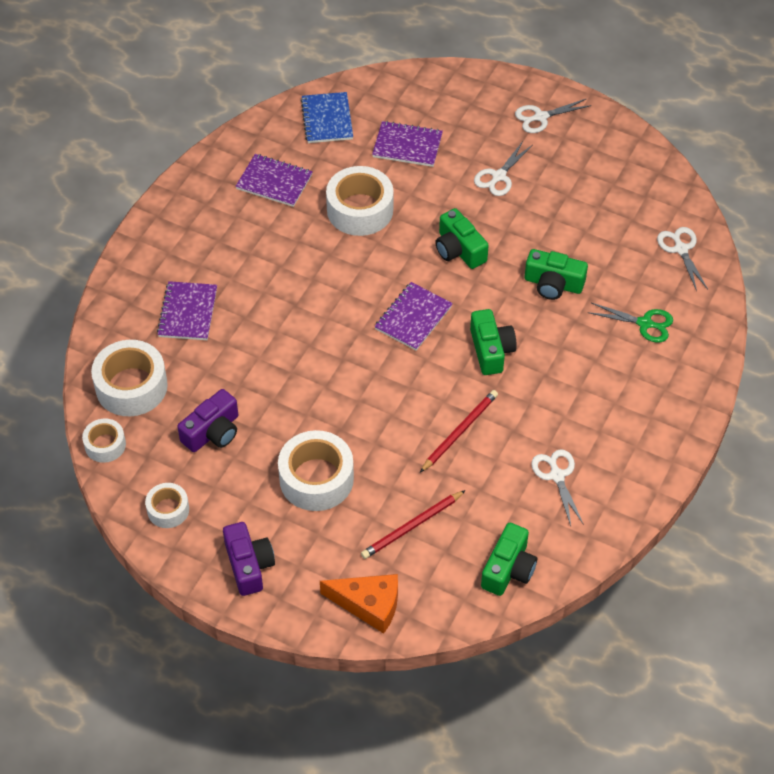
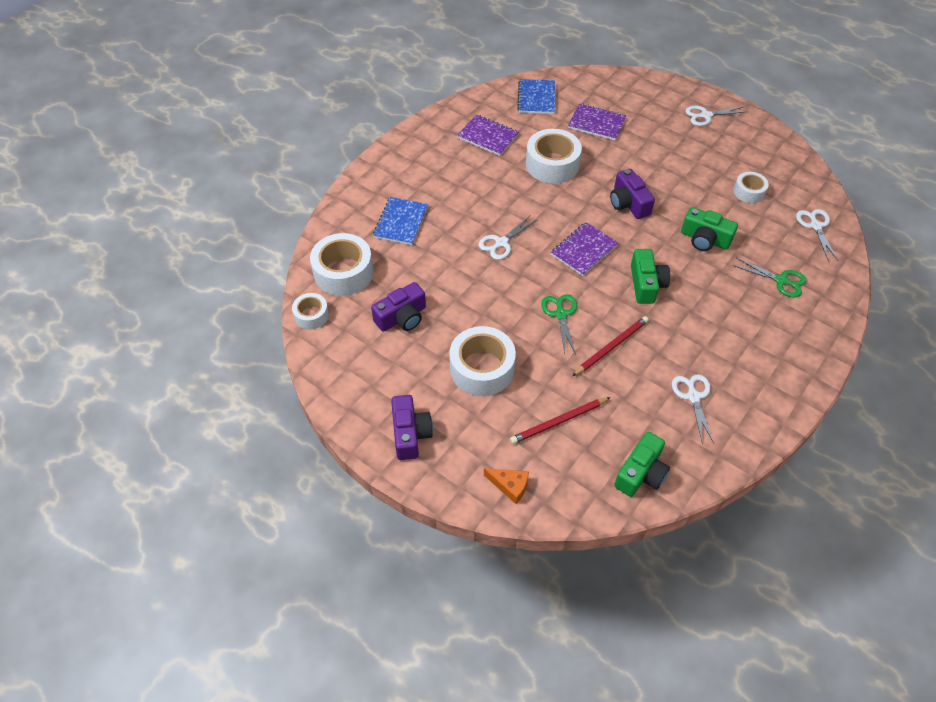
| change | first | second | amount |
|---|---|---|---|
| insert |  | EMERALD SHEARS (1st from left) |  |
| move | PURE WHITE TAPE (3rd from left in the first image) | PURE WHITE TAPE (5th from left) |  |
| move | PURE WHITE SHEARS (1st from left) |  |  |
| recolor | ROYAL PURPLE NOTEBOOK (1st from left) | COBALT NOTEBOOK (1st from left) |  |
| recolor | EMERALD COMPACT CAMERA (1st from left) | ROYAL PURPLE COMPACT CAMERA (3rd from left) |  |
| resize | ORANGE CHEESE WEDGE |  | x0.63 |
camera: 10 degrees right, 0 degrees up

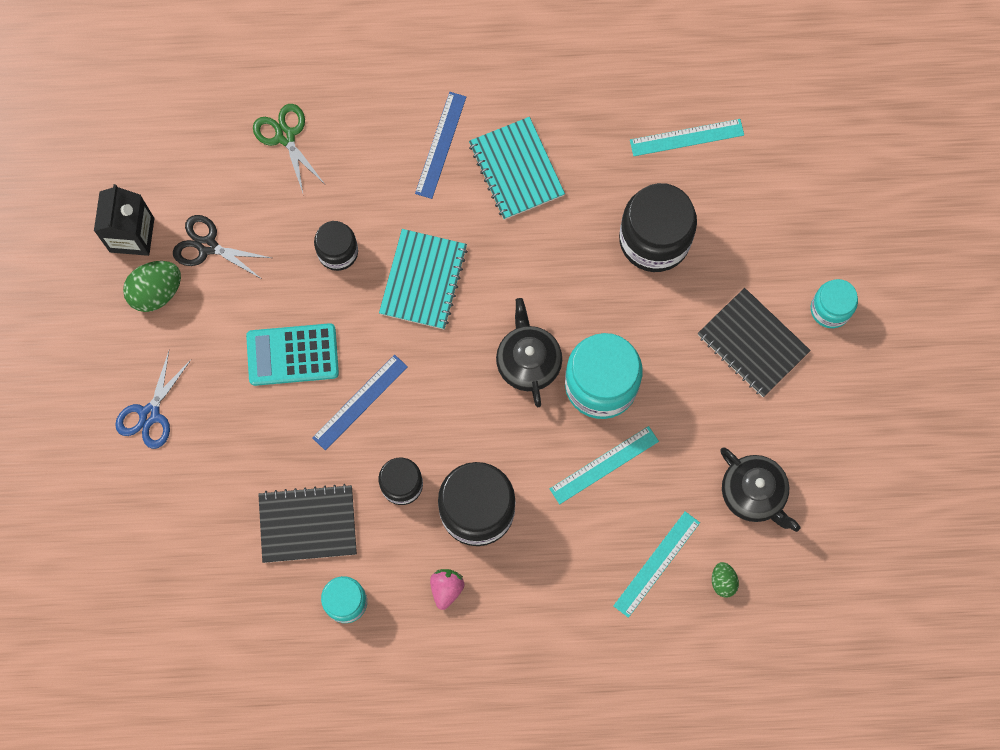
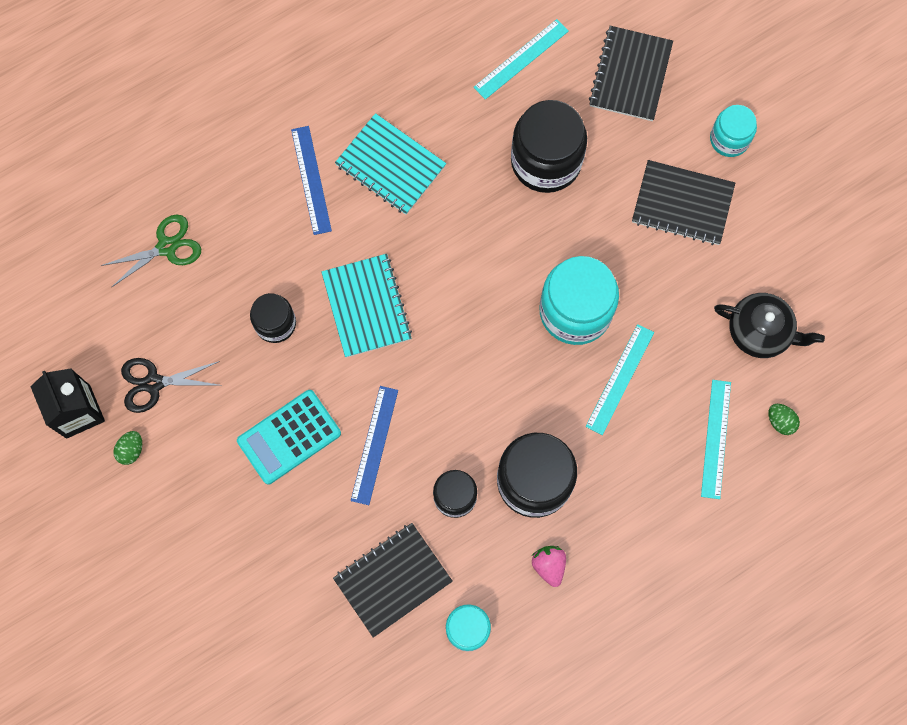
| change | first | second | amount |
|---|---|---|---|
| delete | COBALT SHEARS |  |  |
| delete | JET-BLACK TEAPOT (1st from left) |  |  |
| insert |  | JET-BLACK NOTEBOOK (2nd from left) |  |
| rotate | EMERALD SHEARS |  | 120 degrees clockwise |
| resize | EMERALD EGG SHAPE (1st from left) |  | x0.56 |
camera: 30 degrees left, 0 degrees up

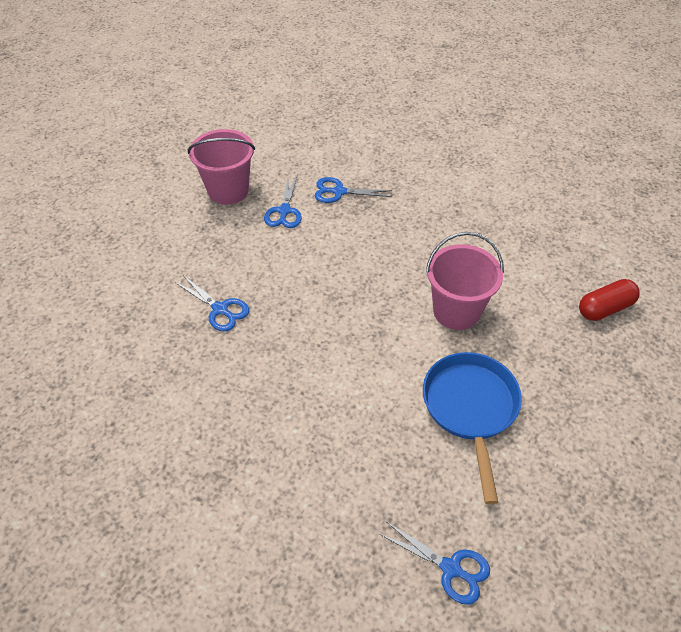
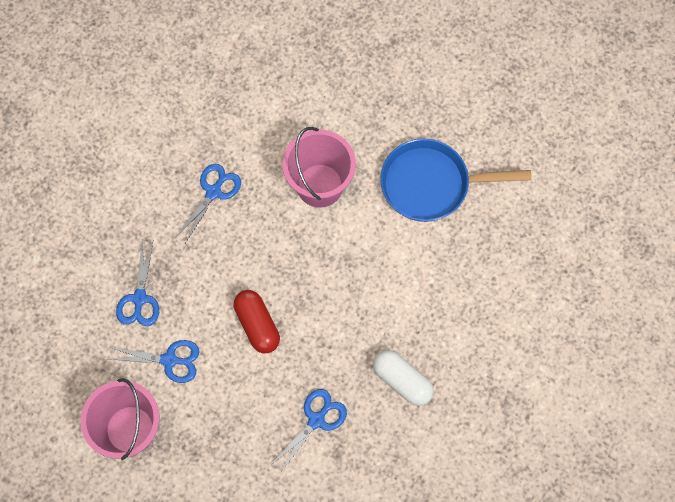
| change | first | second | amount |
|---|---|---|---|
| insert |  | PURE WHITE PILL SHAPE |  |
| move | COBALT SHEARS (4th from left in the first image) | COBALT SHEARS (3rd from left) |  |
| move | CRIMSON PILL SHAPE |  |  |
camera: 90 degrees left, 20 degrees up

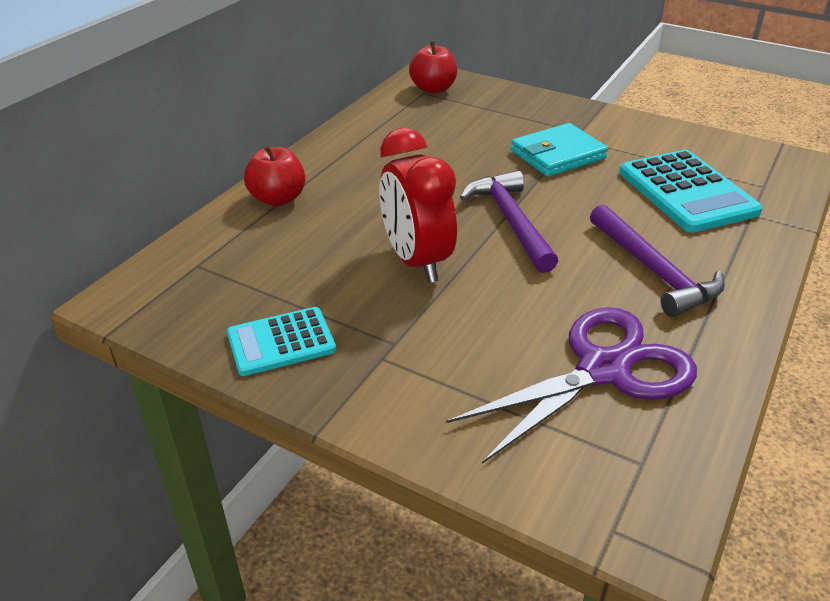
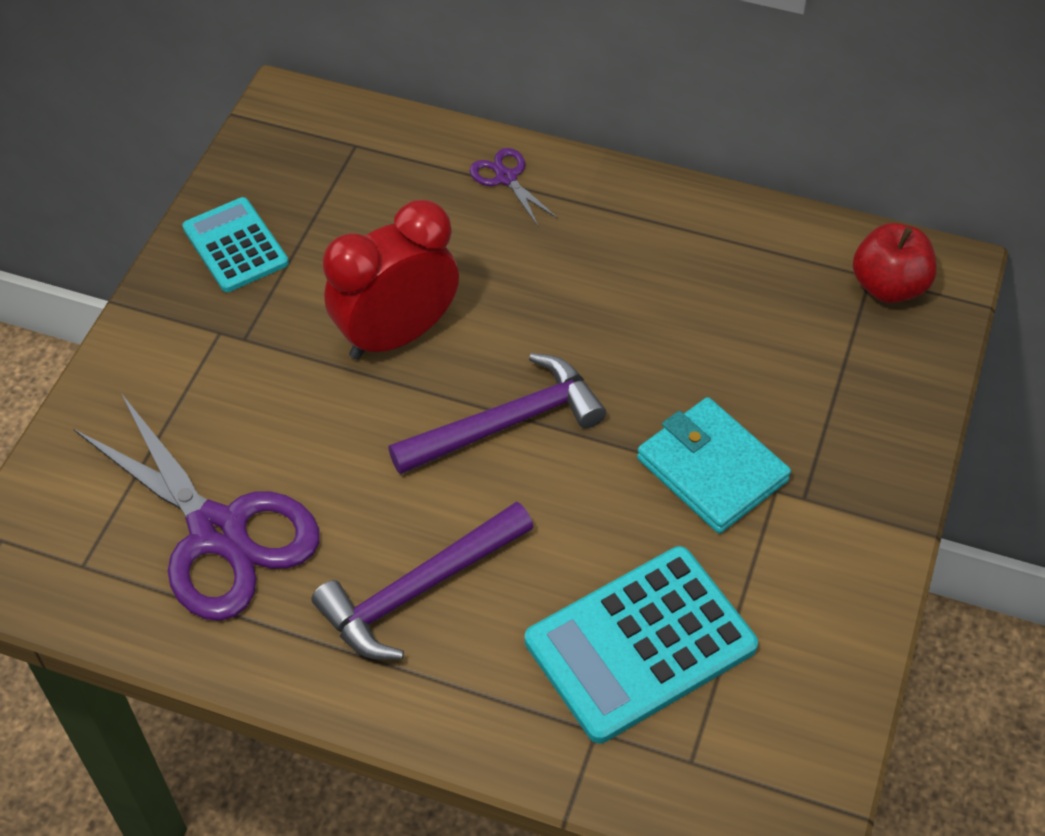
| change | first | second | amount |
|---|---|---|---|
| replace | CRIMSON TOY APPLE (1st from left) | ROYAL PURPLE SHEARS (2nd from left) |  |
camera: 80 degrees right, 15 degrees up

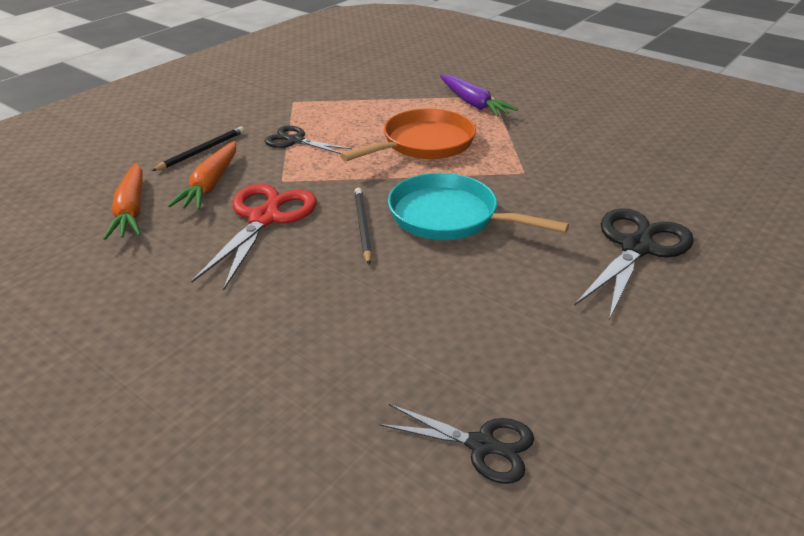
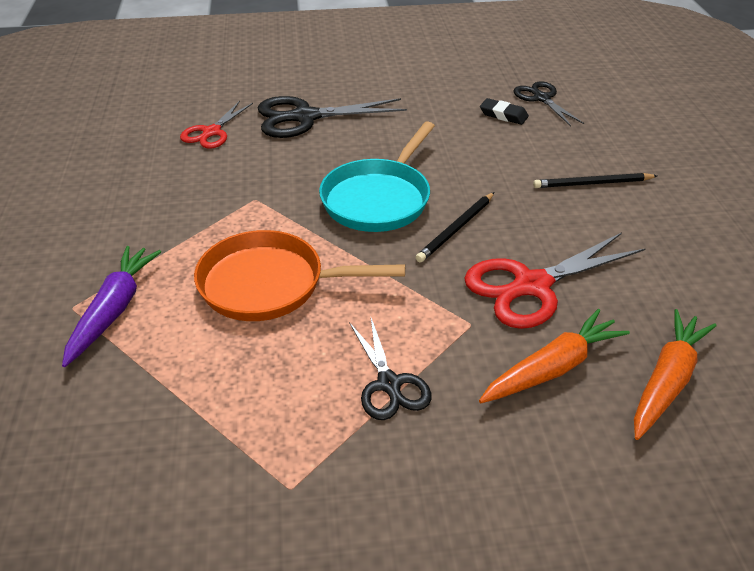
| change | first | second | amount |
|---|---|---|---|
| insert |  | CRIMSON SHEARS (1st from left) |  |
| insert |  | JET-BLACK ERASER |  |
| move | JET-BLACK LEAD PENCIL (1st from left in the first image) | JET-BLACK LEAD PENCIL (2nd from left) |  |
| rotate | TEAL PAN |  | 45 degrees clockwise |
camera: 135 degrees left, 5 degrees up

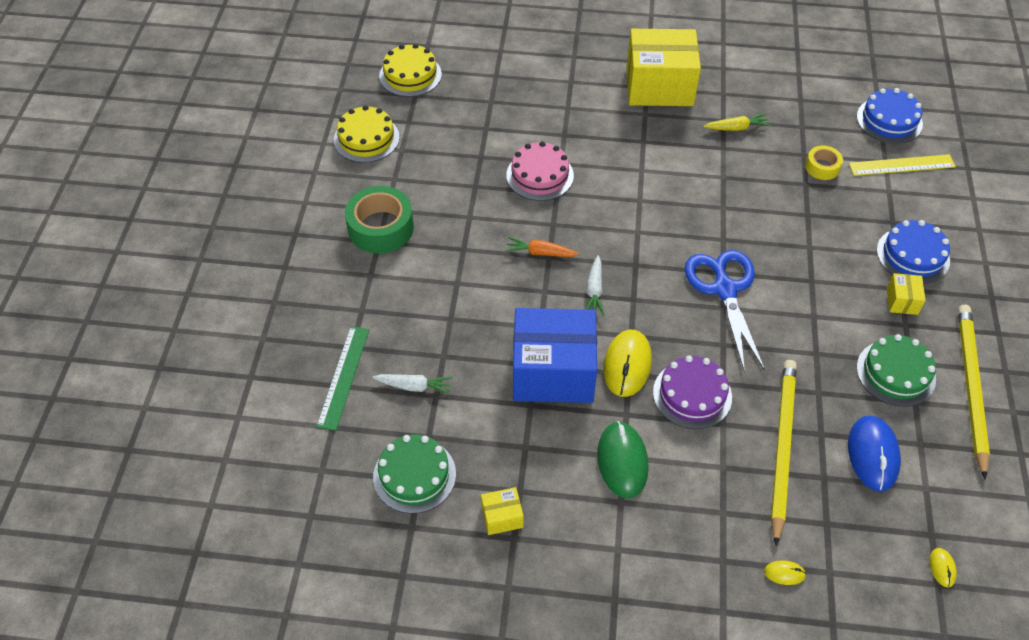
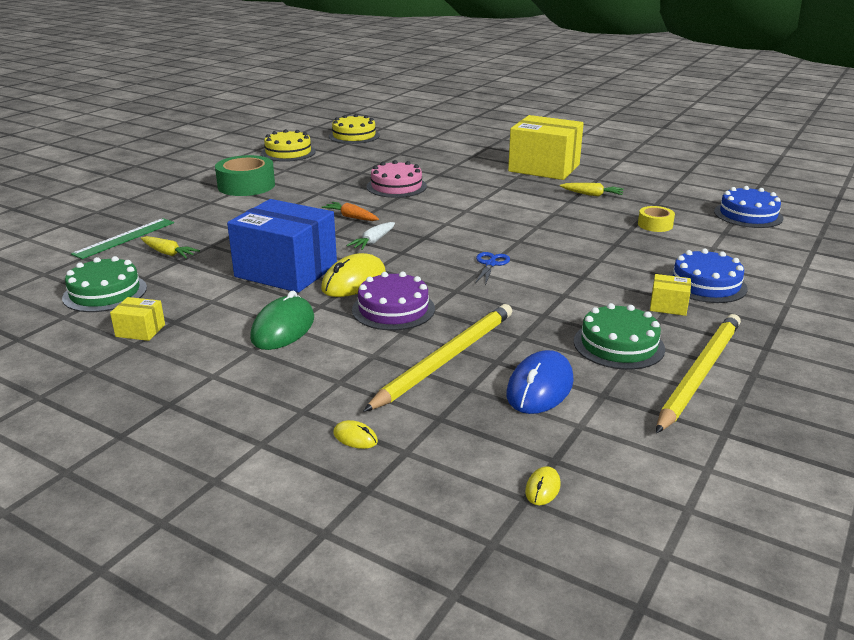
| change | first | second | amount |
|---|---|---|---|
| delete | YELLOW MEASURING STICK |  |  |
| recolor | PURE WHITE CARROT (1st from left) | YELLOW CARROT (1st from left) |  |
| rotate | YELLOW PACKAGE (3rd from left) |  | 75 degrees clockwise |
| resize | COBALT SHEARS |  | x0.48 |
camera: 25 degrees right, 25 degrees down

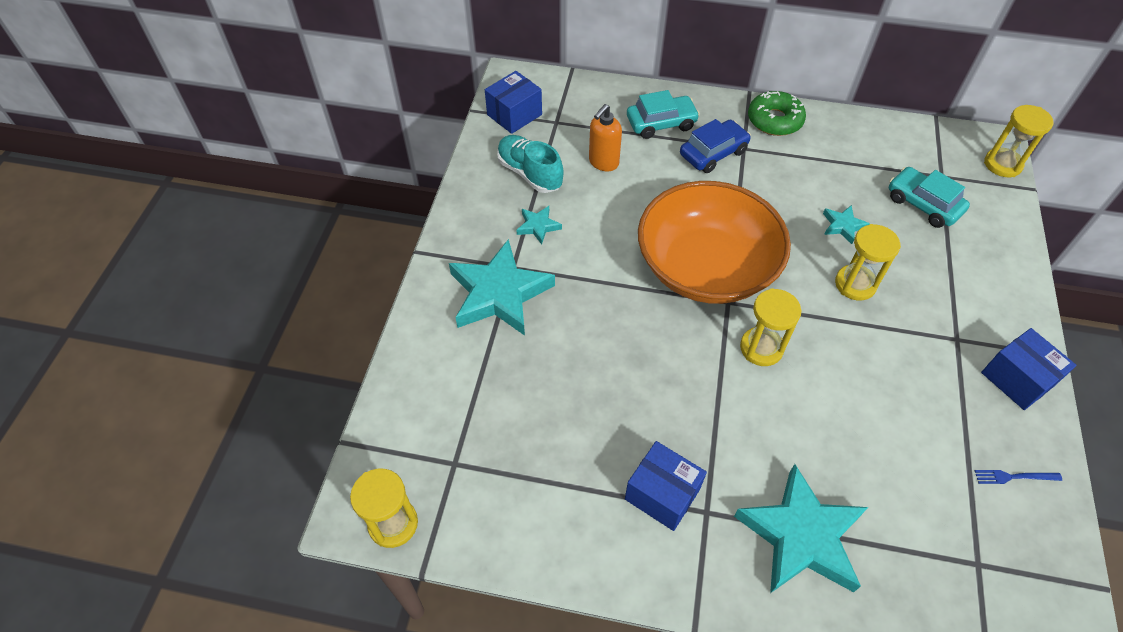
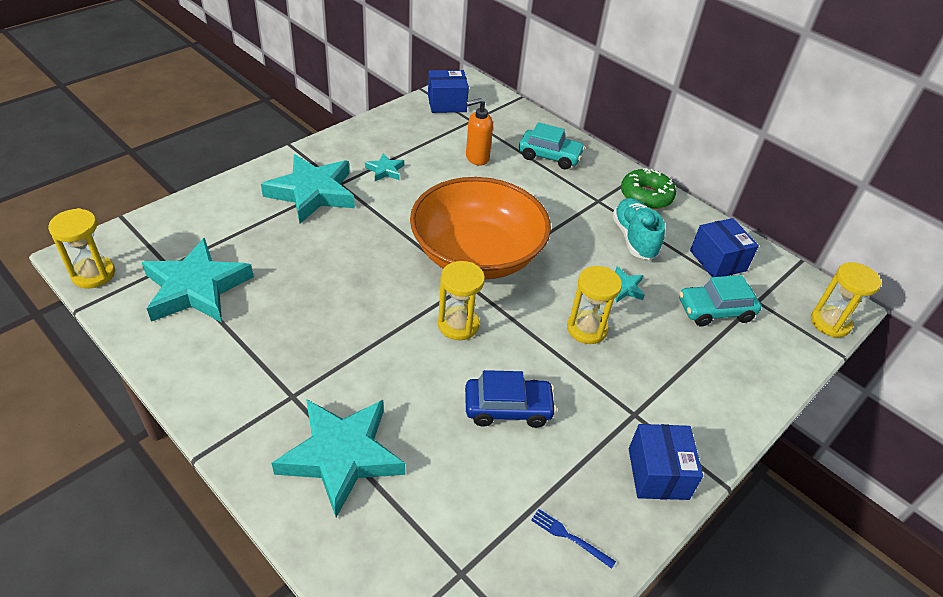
| change | first | second | amount |
|---|---|---|---|
| insert |  | TEAL STAR SHAPE (1st from left) |  |
| move | TEAL SHOE |  |  |
| move | COBALT PACKAGE (2nd from left in the first image) | COBALT PACKAGE (3rd from left) |  |
| move | COBALT AUTOMOBILE |  |  |
| rotate | TEAL AUTOMOBILE (2nd from left) |  | 90 degrees counterclockwise |
camera: 30 degrees right, 10 degrees down

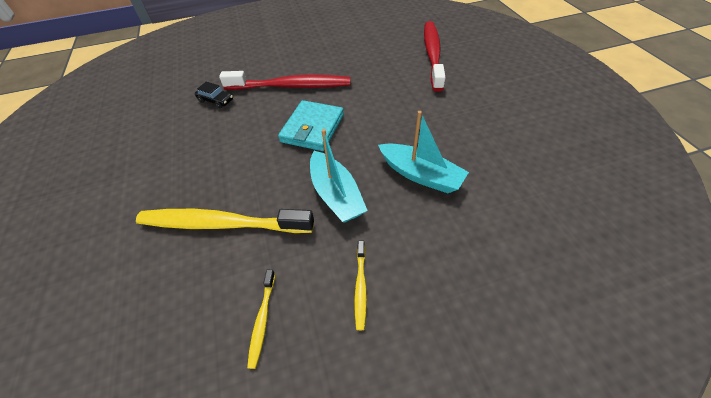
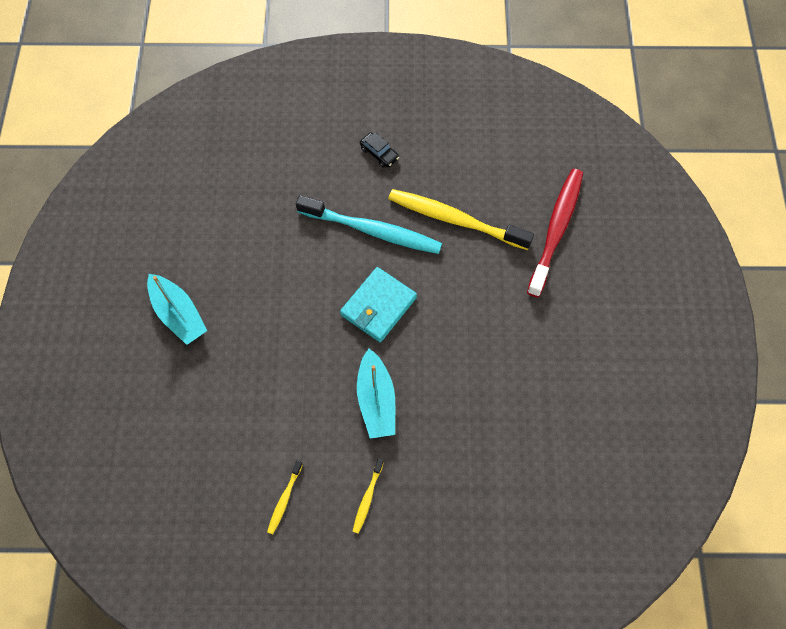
| change | first | second | amount |
|---|---|---|---|
| move | YELLOW DENTAL BRUSH (1st from left in the first image) | YELLOW DENTAL BRUSH (3rd from left) |  |
| move | JET-BLACK AUTOMOBILE |  |  |
| move | TEAL BOAT (2nd from left in the first image) | TEAL BOAT (1st from left) |  |
| recolor | CRIMSON DENTAL BRUSH (1st from left) | TEAL DENTAL BRUSH |  |
camera: 15 degrees right, 15 degrees up

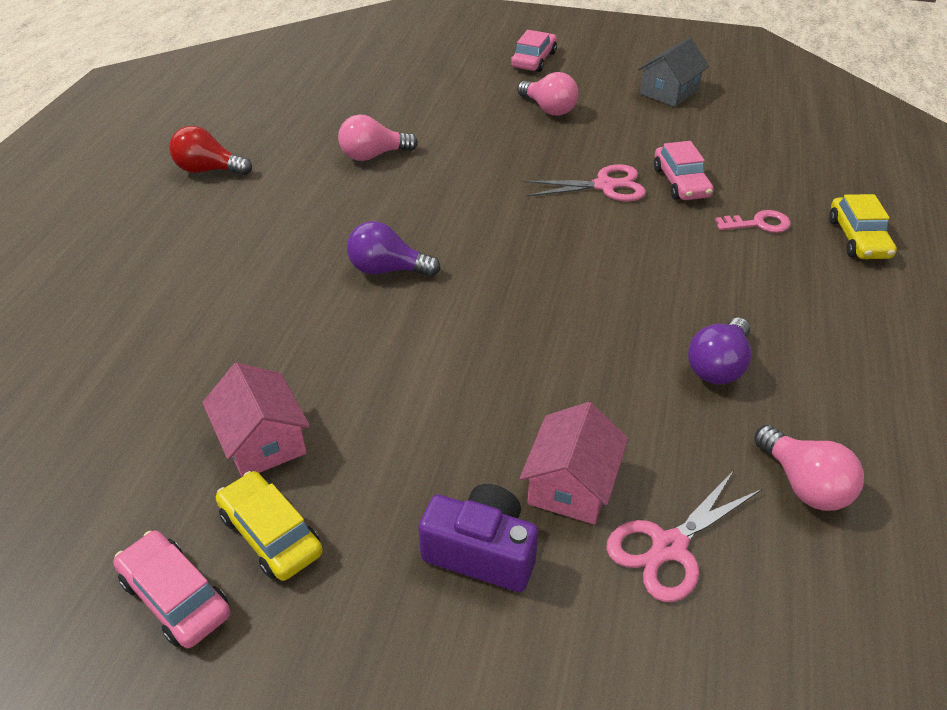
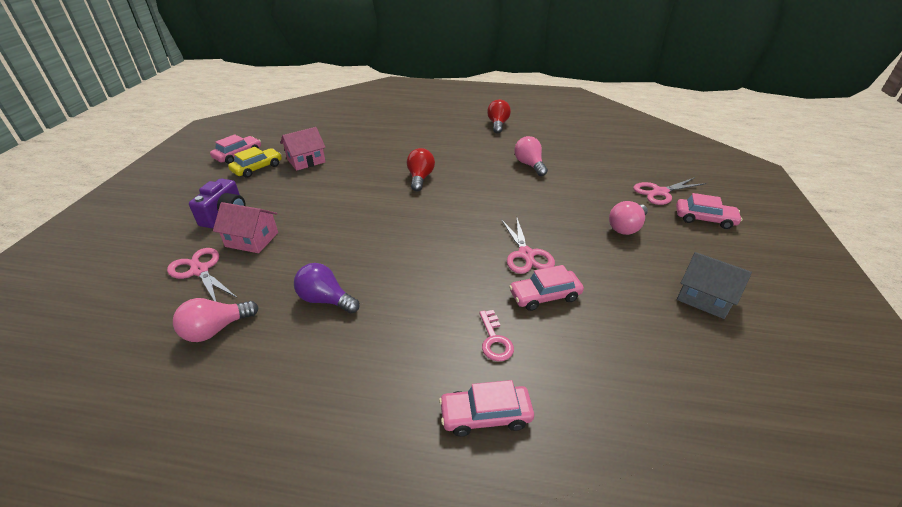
| change | first | second | amount |
|---|---|---|---|
| insert |  | PINK SHEARS (3rd from left) |  |
| recolor | ROYAL PURPLE BULB (1st from left) | CRIMSON BULB (1st from left) |  |
| recolor | YELLOW AUTOMOBILE (2nd from left) | PINK AUTOMOBILE (2nd from left) |  |
camera: 85 degrees right, 5 degrees down

